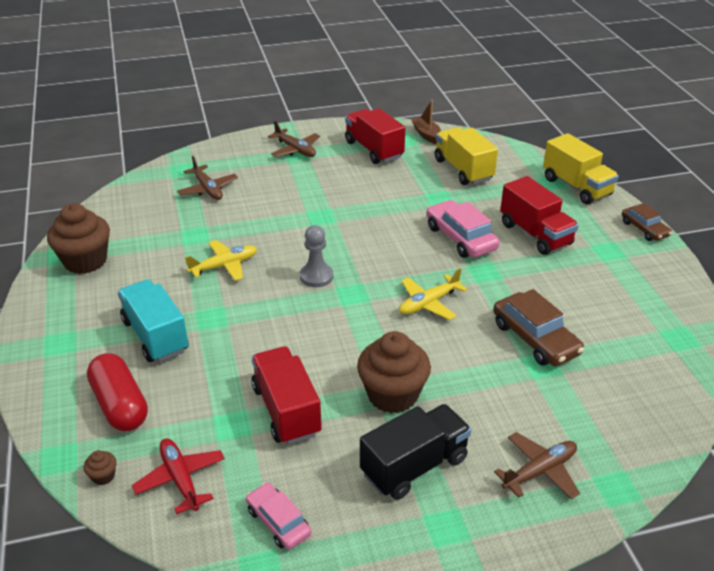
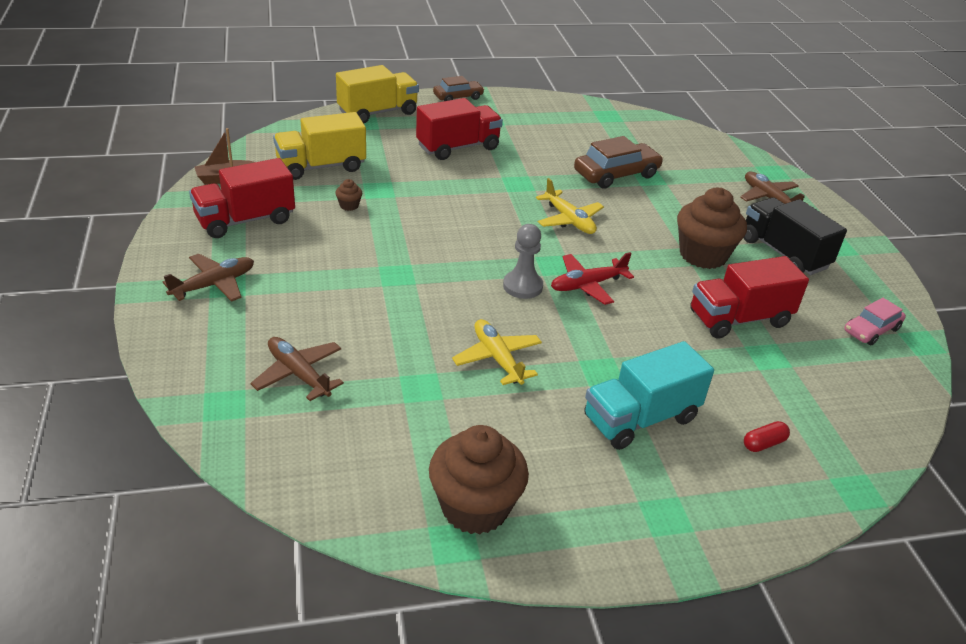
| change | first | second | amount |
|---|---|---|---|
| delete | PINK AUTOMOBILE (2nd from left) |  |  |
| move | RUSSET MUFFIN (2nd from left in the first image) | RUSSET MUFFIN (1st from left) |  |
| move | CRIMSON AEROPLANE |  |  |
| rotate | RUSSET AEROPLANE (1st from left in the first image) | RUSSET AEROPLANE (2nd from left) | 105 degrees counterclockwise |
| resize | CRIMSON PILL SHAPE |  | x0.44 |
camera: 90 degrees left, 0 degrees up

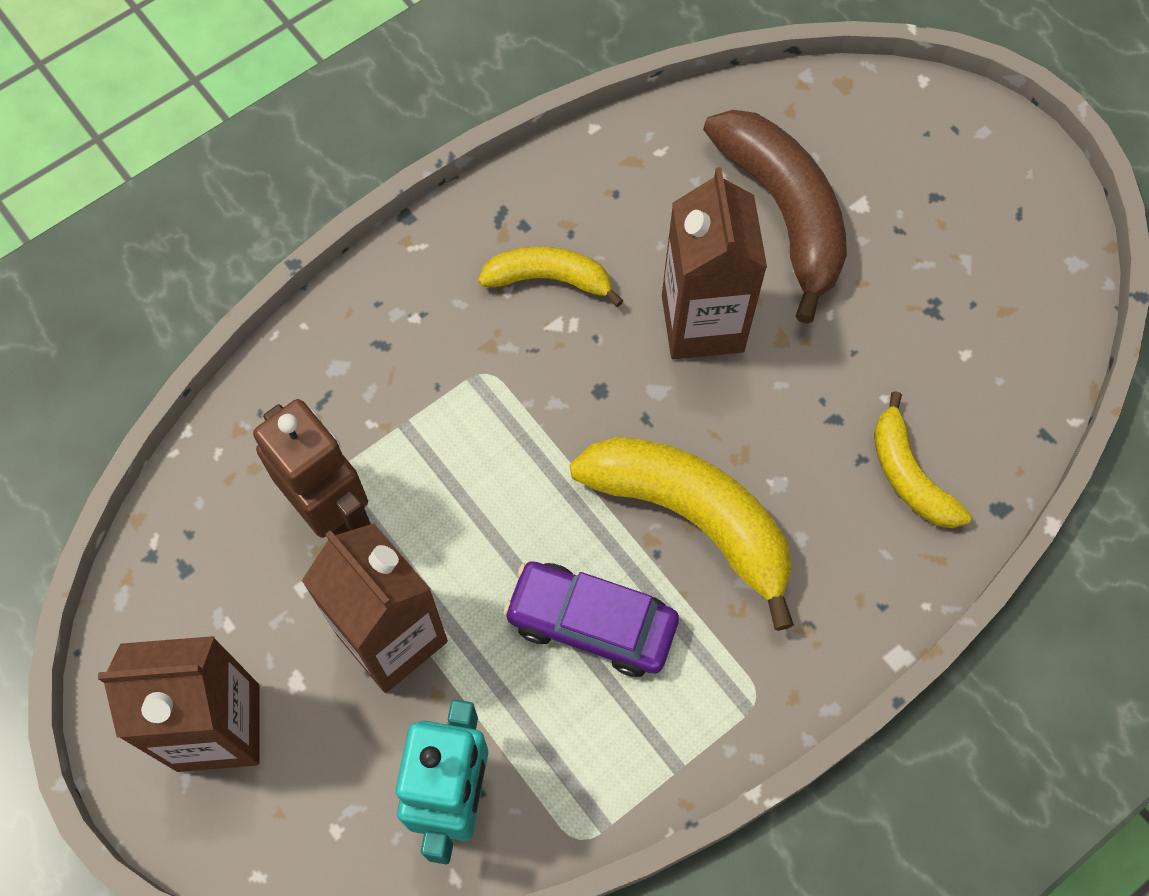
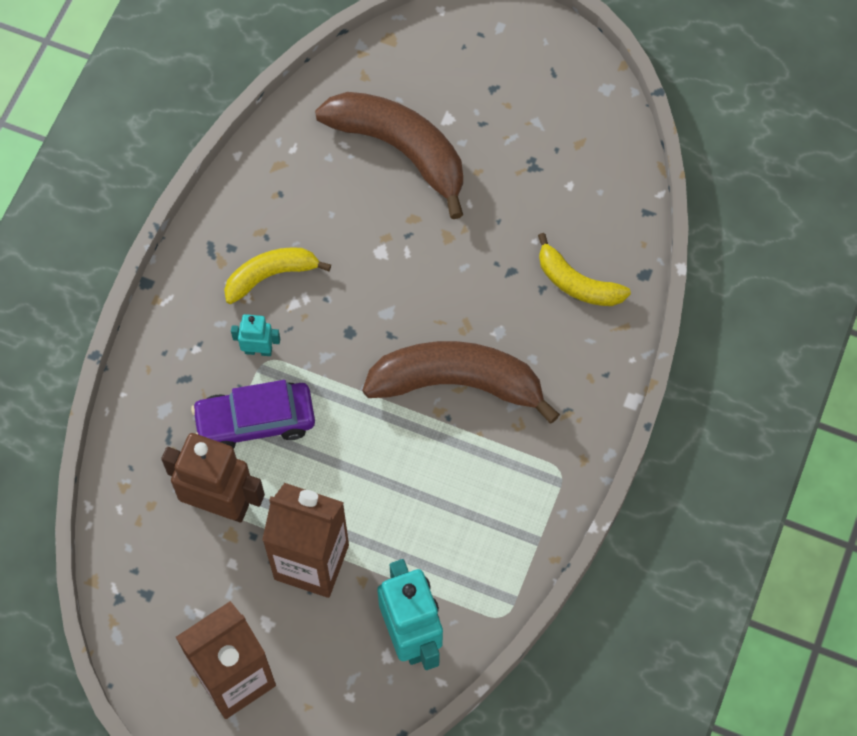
| change | first | second | amount |
|---|---|---|---|
| delete | RUSSET CARTON (3rd from left) |  |  |
| insert |  | TEAL ROBOT (1st from left) |  |
| move | ROYAL PURPLE AUTOMOBILE |  |  |
| recolor | YELLOW BANANA FRUIT (2nd from left) | RUSSET BANANA FRUIT (2nd from left) |  |
camera: 30 degrees left, 0 degrees up

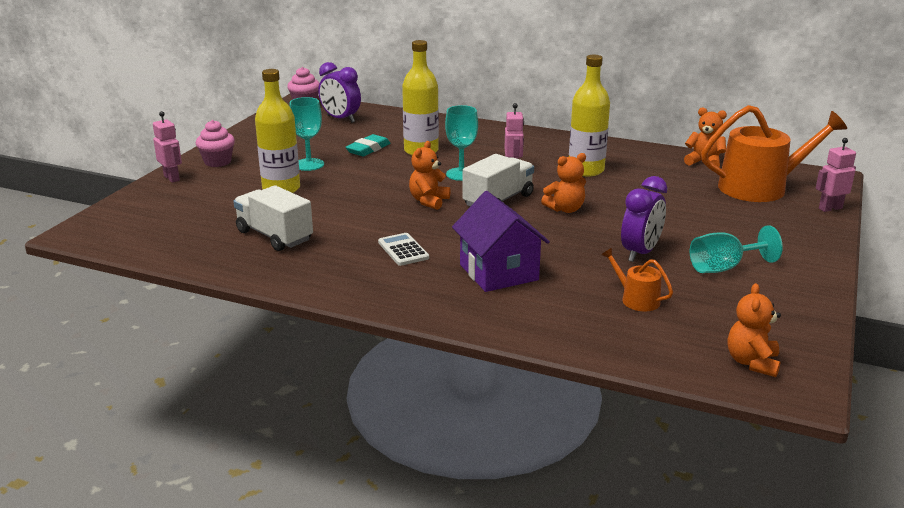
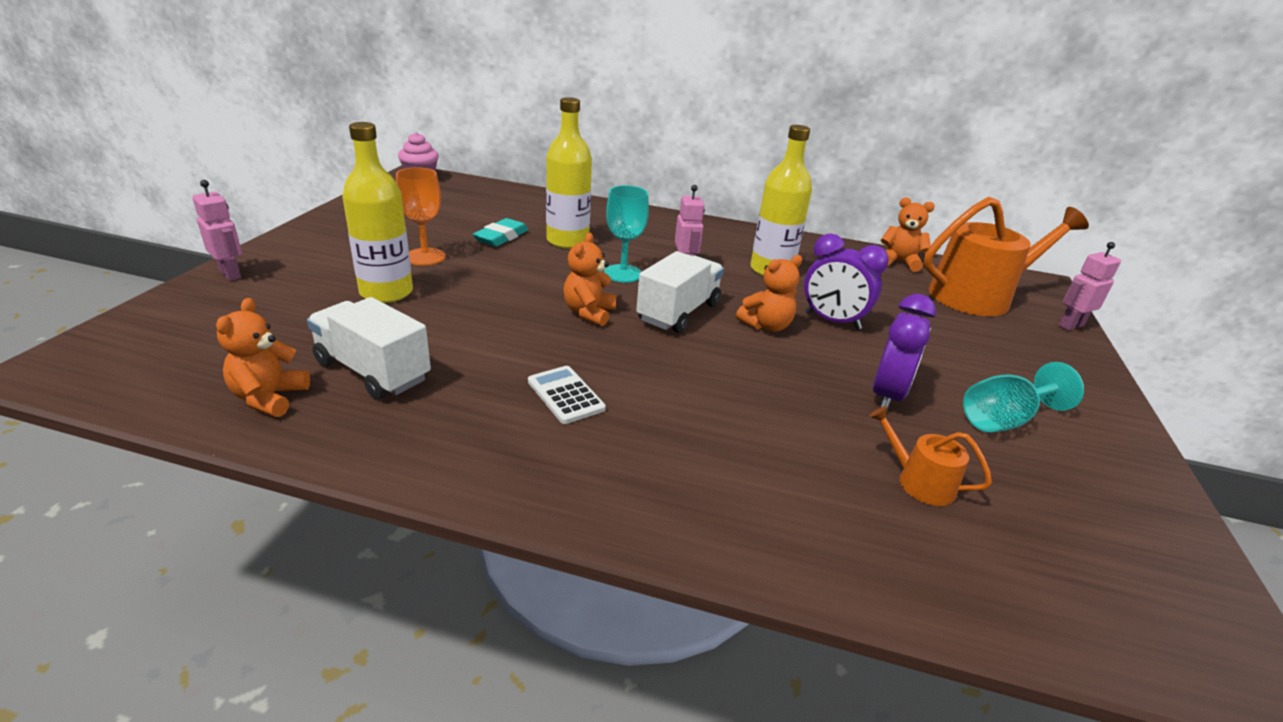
| change | first | second | amount |
|---|---|---|---|
| delete | PINK MUFFIN (1st from left) |  |  |
| delete | ROYAL PURPLE COTTAGE |  |  |
| move | ROYAL PURPLE CLOCK (1st from left) |  |  |
| move | ORANGE TEDDY (4th from left in the first image) | ORANGE TEDDY (1st from left) |  |
| recolor | TEAL GOBLET (1st from left) | ORANGE GOBLET |  |
camera: 10 degrees left, 5 degrees up

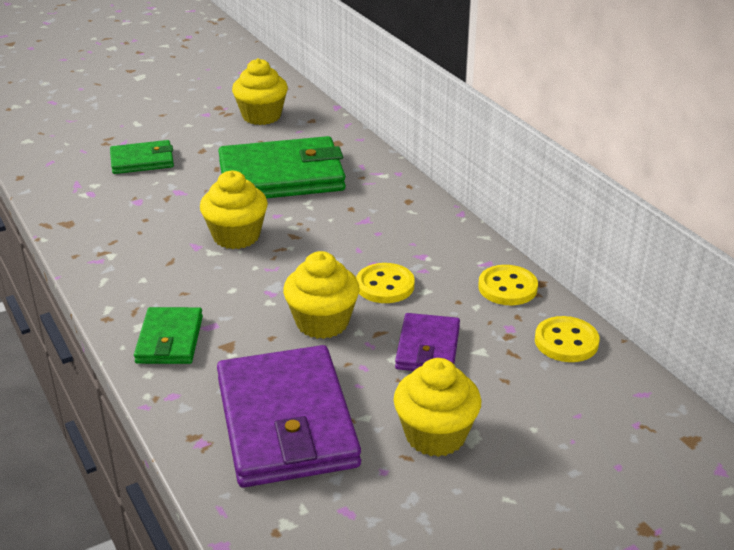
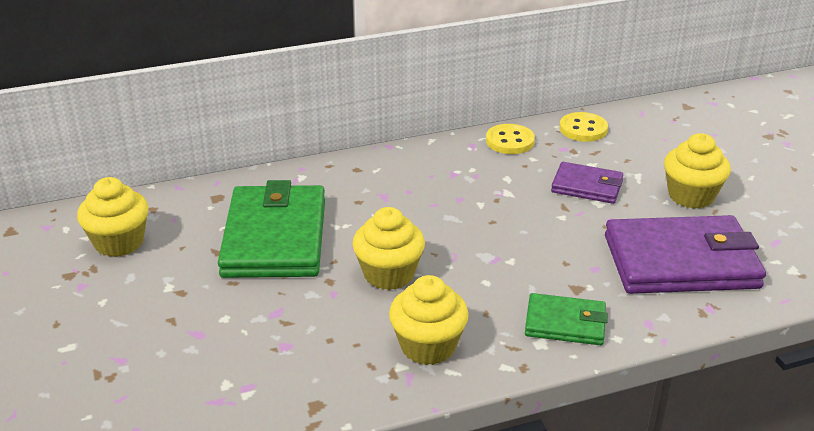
| change | first | second | amount |
|---|---|---|---|
| delete | EMERALD BILLFOLD (1st from left) |  |  |
| delete | YELLOW SEWING BUTTON (1st from left) |  |  |
| move | YELLOW MUFFIN (3rd from left) |  |  |
camera: 80 degrees left, 0 degrees up

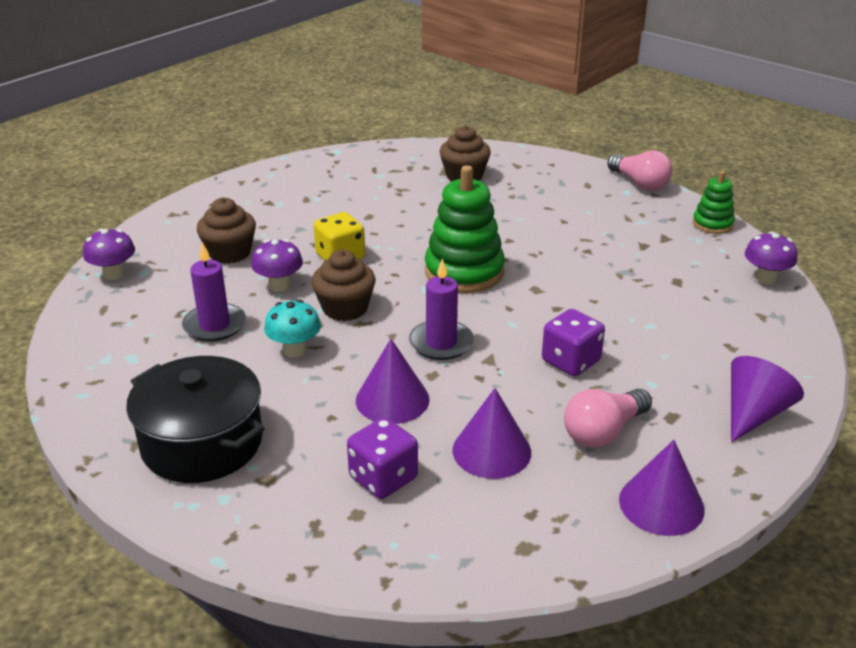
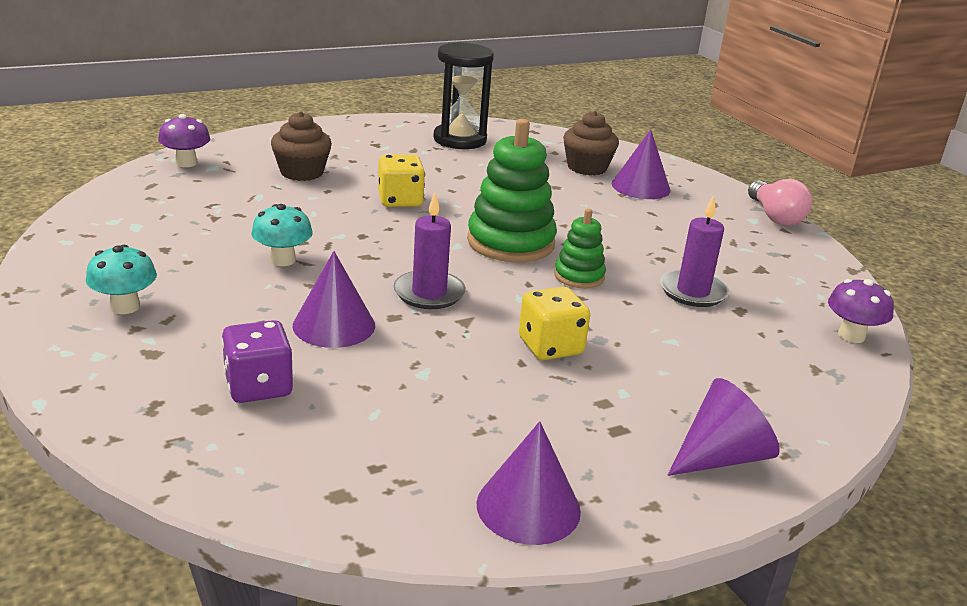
| change | first | second | amount |
|---|---|---|---|
| delete | ROYAL PURPLE MUSHROOM (2nd from left) |  |  |
| delete | RUSSET MUFFIN (2nd from left) |  |  |
| delete | PINK BULB (1st from left) |  |  |
| insert |  | JET-BLACK SAND TIMER |  |
| move | ROYAL PURPLE WAX CANDLE (1st from left in the first image) | ROYAL PURPLE WAX CANDLE (2nd from left) |  |
| move | ROYAL PURPLE SOLID CONE (2nd from left in the first image) | ROYAL PURPLE SOLID CONE (3rd from left) |  |
| move | EMERALD STACKING RINGS (2nd from left) |  |  |
| replace | JET-BLACK POT | TEAL MUSHROOM (1st from left) |  |
| recolor | ROYAL PURPLE DICE (2nd from left) | YELLOW DICE (2nd from left) |  |
camera: 20 degrees right, 5 degrees down

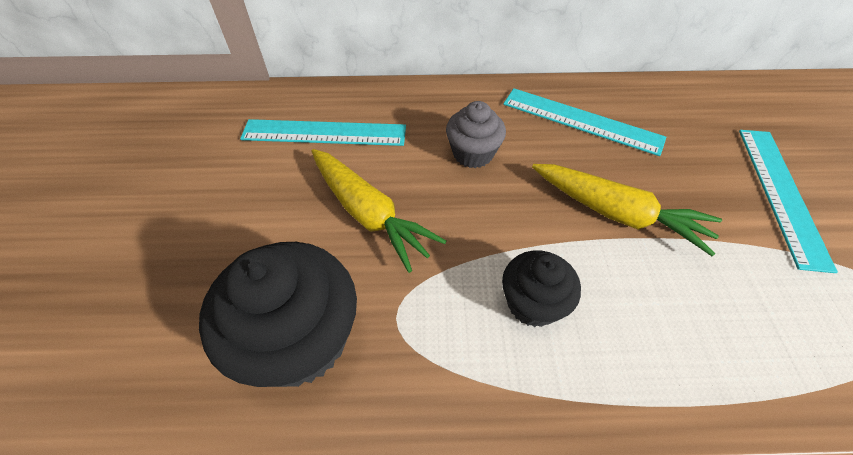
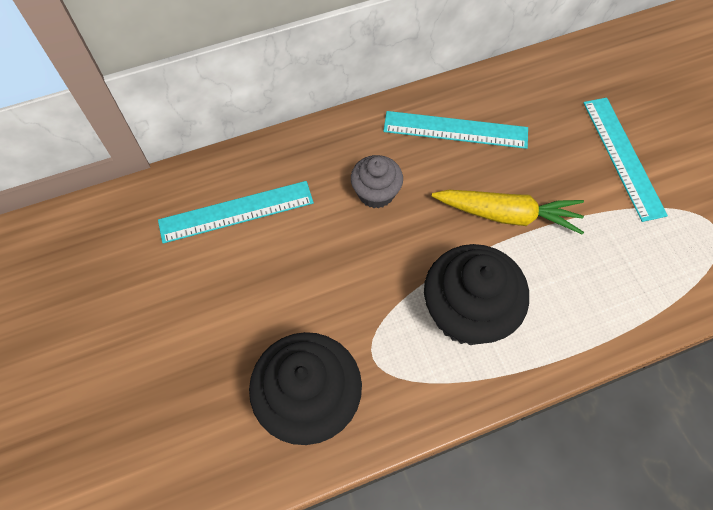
| change | first | second | amount |
|---|---|---|---|
| delete | YELLOW CARROT (1st from left) |  |  |
| resize | JET-BLACK MUFFIN (2nd from left) |  | x1.75 |
camera: 20 degrees left, 10 degrees up

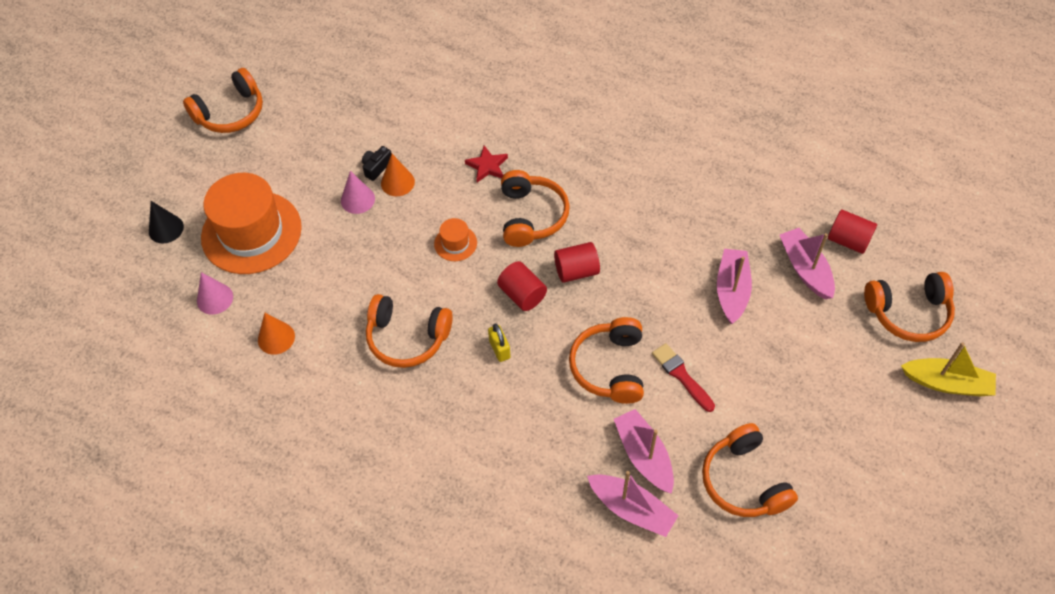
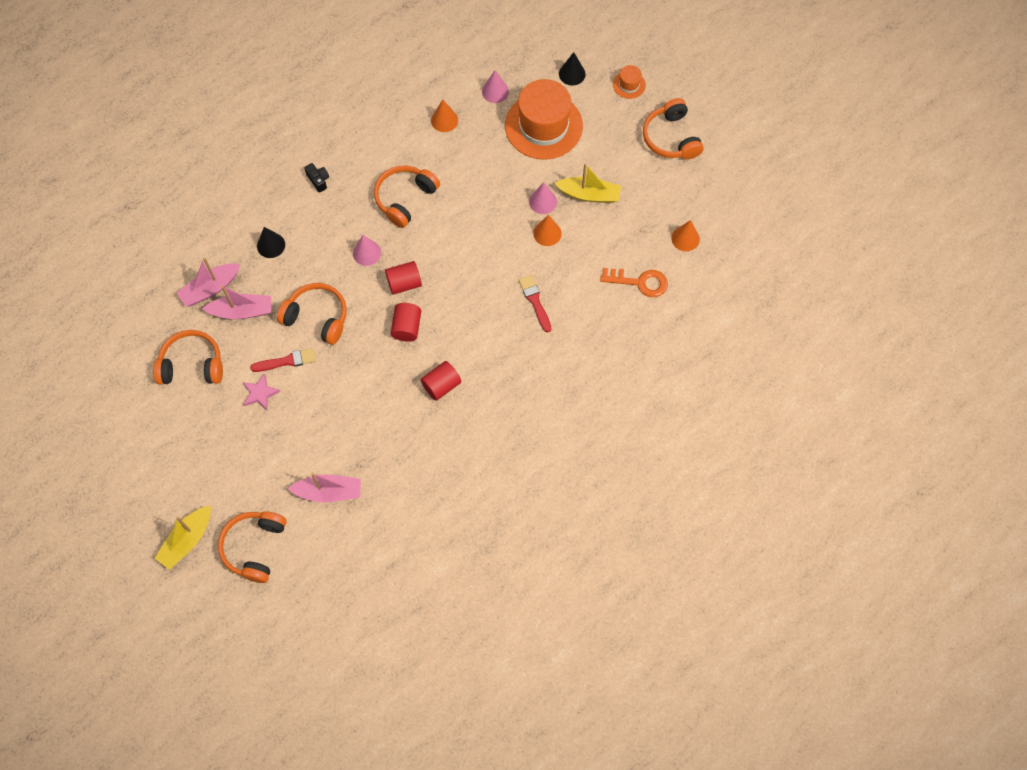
| change | first | second | amount |
|---|---|---|---|
| delete | ORANGE HEADSET (3rd from left) |  |  |
| delete | PINK BOAT (3rd from left) |  |  |
| insert |  | PINK STAR SHAPE |  |
| insert |  | JET-BLACK SOLID CONE (1st from left) |  |
| insert |  | YELLOW BOAT (2nd from left) |  |
| insert |  | ORANGE DOOR KEY |  |
| insert |  | ORANGE SOLID CONE (3rd from left) |  |
| move | JET-BLACK COMPACT CAMERA |  |  |
| move | ORANGE TOP HAT (2nd from left) |  |  |
| move | CRIMSON SOLID CYLINDER (3rd from left) |  |  |
| replace | CRIMSON STAR SHAPE | CRIMSON PAINT BRUSH (2nd from left) |  |
| replace | YELLOW PADLOCK | PINK SOLID CONE (1st from left) |  |
camera: 110 degrees right, 10 degrees up

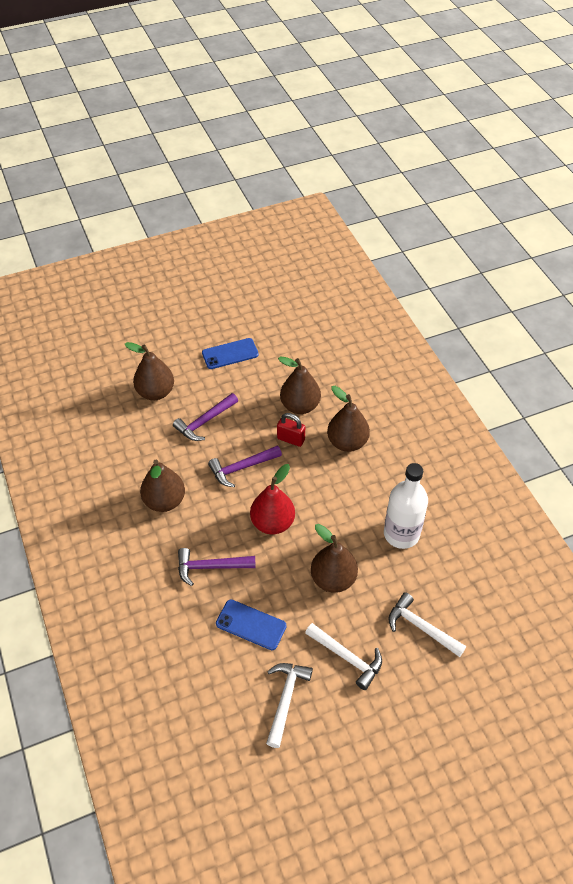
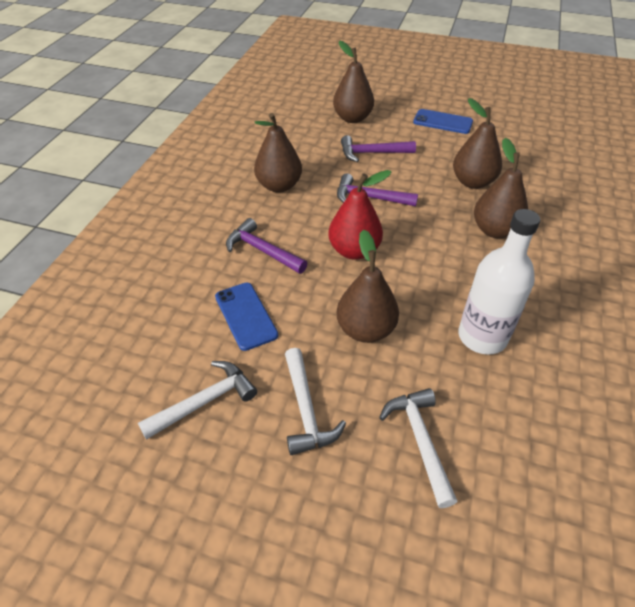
| change | first | second | amount |
|---|---|---|---|
| delete | CRIMSON PADLOCK |  |  |
camera: 40 degrees right, 5 degrees down

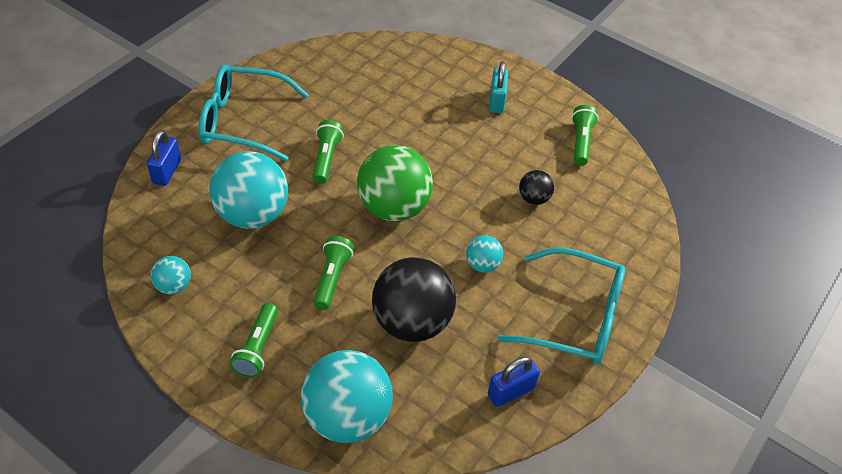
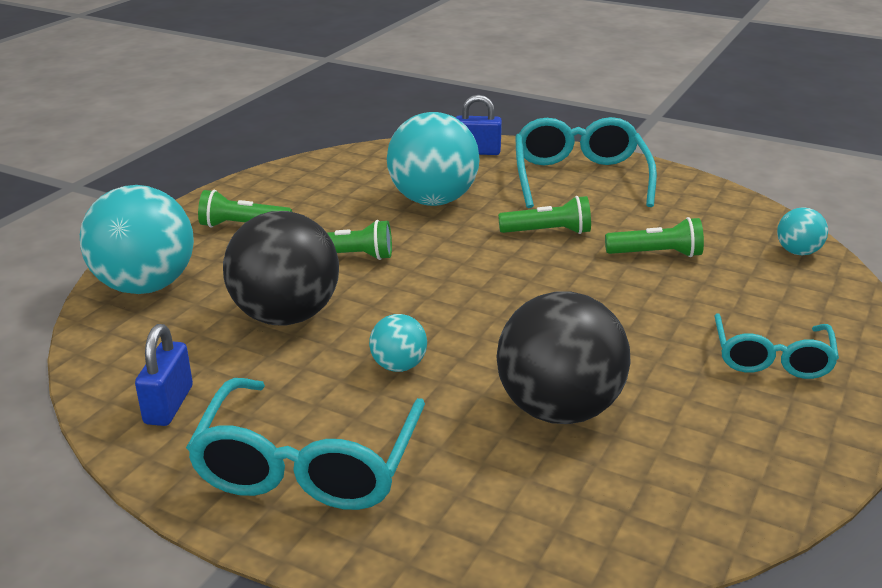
| change | first | second | amount |
|---|---|---|---|
| delete | EMERALD SPHERE |  |  |
| move | TEAL SPHERE (1st from left in the first image) | TEAL SPHERE (4th from left) |  |
| move | EMERALD TORCH (4th from left) |  |  |
| replace | TEAL PADLOCK | TEAL GLASSES (3rd from left) |  |
| rotate | COBALT PADLOCK (2nd from left in the first image) | COBALT PADLOCK (1st from left) | 45 degrees clockwise |
| resize | JET-BLACK SPHERE (2nd from left) |  | x2.11 |
camera: 85 degrees right, 20 degrees down

